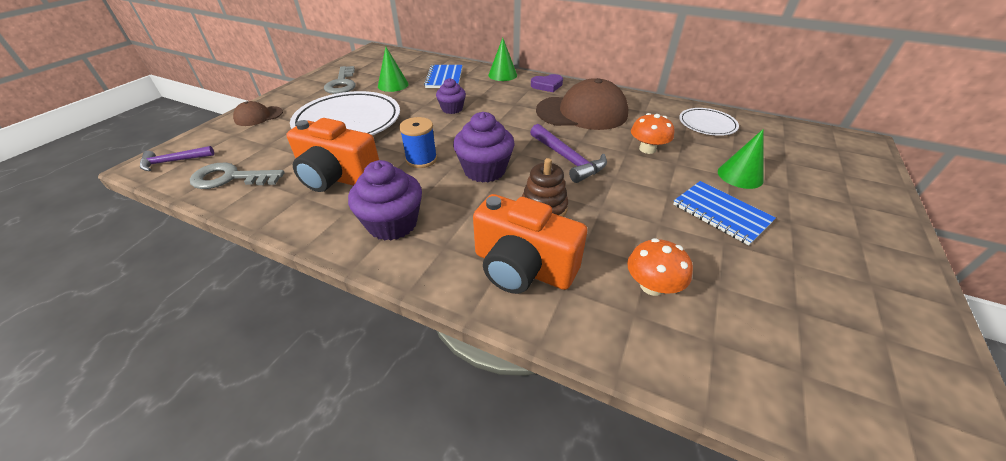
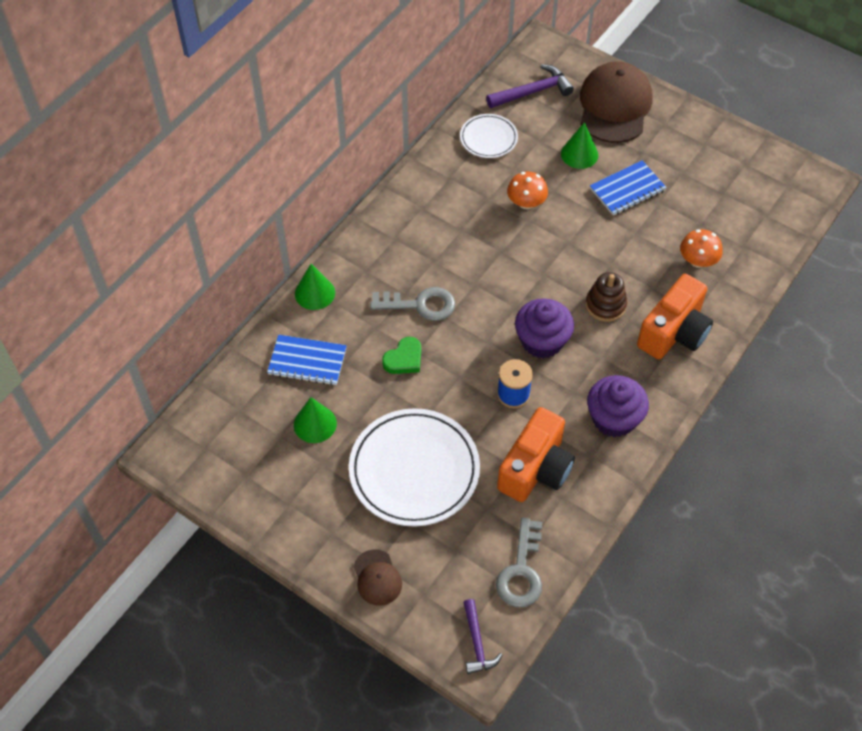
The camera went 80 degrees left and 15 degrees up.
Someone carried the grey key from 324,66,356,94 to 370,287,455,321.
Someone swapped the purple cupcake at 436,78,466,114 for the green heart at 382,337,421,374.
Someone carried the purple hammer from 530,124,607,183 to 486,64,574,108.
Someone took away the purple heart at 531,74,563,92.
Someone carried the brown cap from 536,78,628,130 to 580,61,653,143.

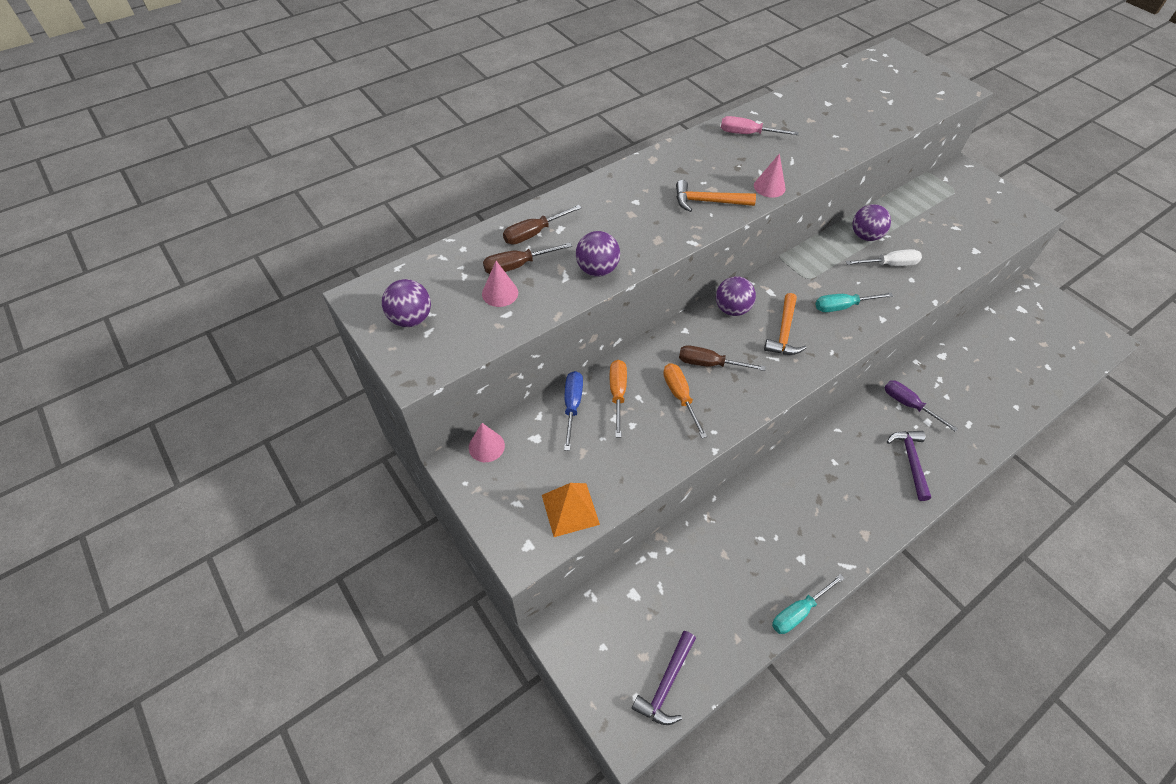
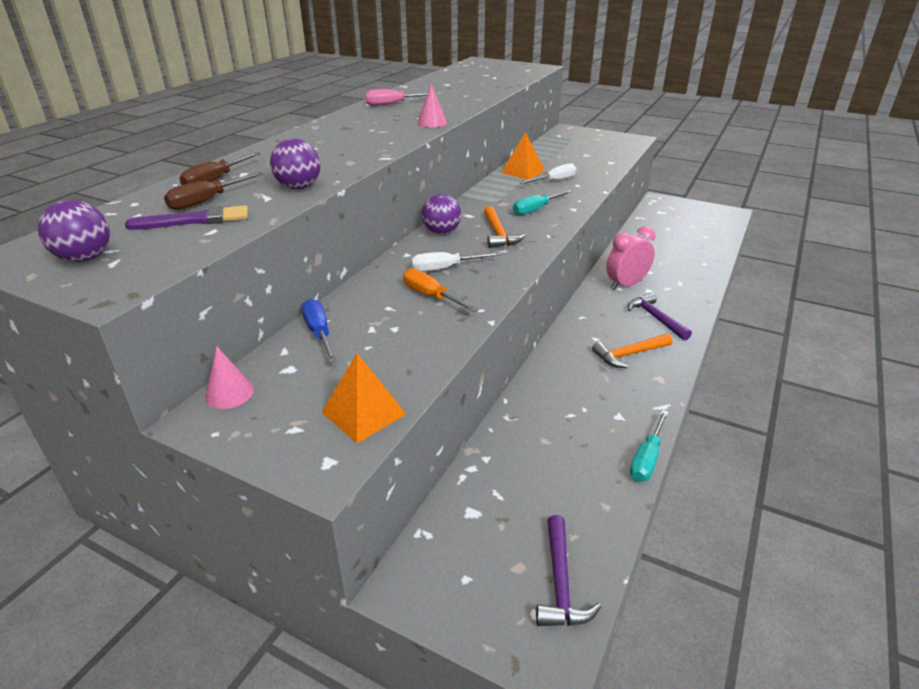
The camera went 25 degrees left and 20 degrees down.
Someone swapped the pink cone at 482,261,518,307 for the purple brush at 125,205,248,230.
Someone took away the orange screwdriver at 610,360,627,437.
Someone carried the orange hammer from 676,180,756,212 to 592,333,673,368.
Someone repainted the brown screwdriver at 679,345,766,371, which became the white screwdriver at 411,252,501,272.
Someone swapped the purple ball at 852,204,891,241 for the orange pyramid at 501,132,545,180.
Someone swapped the purple screwdriver at 884,380,958,432 for the pink clock at 606,226,655,290.

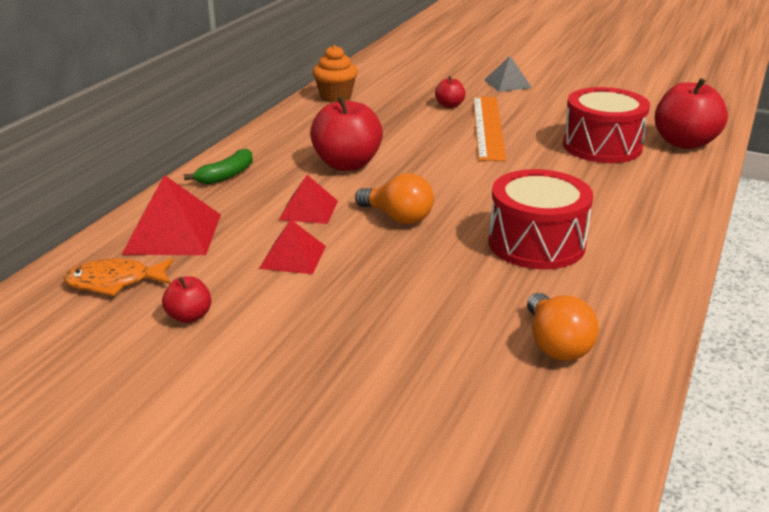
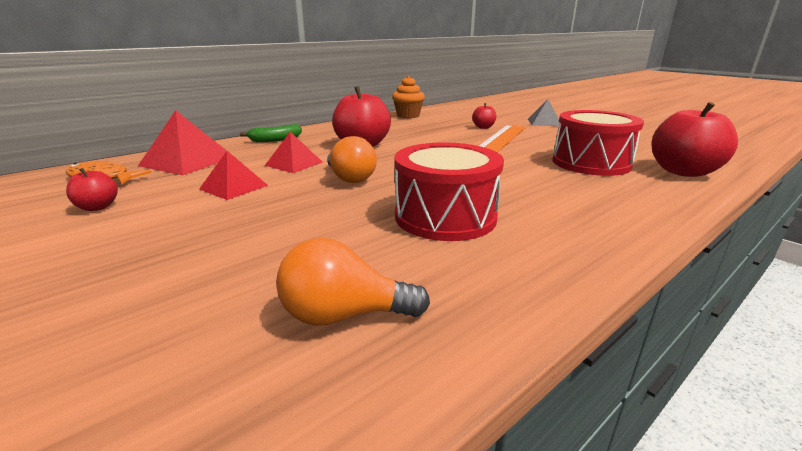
The camera went 25 degrees right and 5 degrees down.
Someone rotated the orange light bulb at 527,293,599,361 by 75 degrees clockwise.

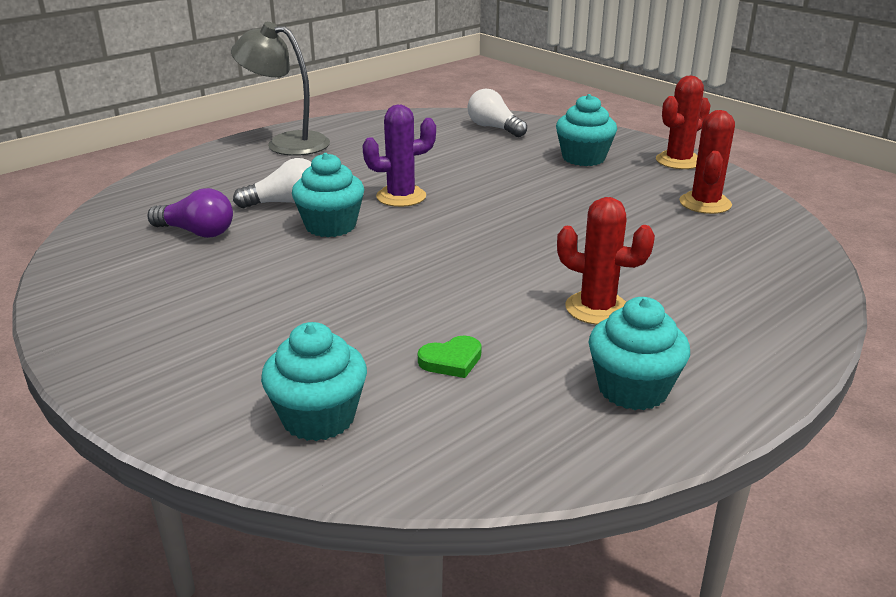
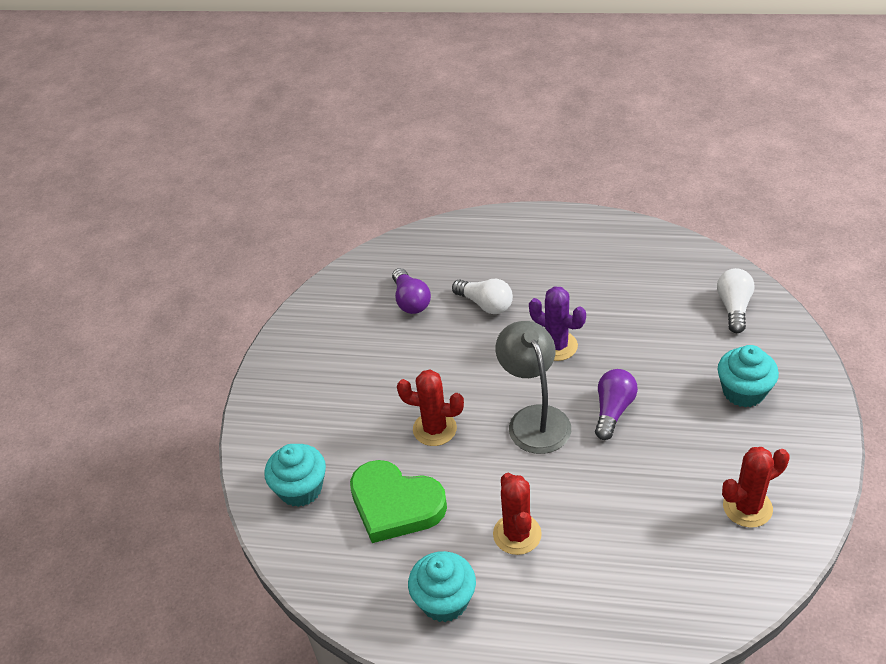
The camera went 55 degrees right and 15 degrees up.
Someone carried the grey lamp from 231,22,330,156 to 495,321,571,454.
Someone took away the turquoise cupcake at 292,153,364,237.
Someone scaled the green heart at 418,336,482,378 by 2.29.
Someone carried the red cactus from 656,75,711,169 to 397,370,464,446.
Someone put down the purple light bulb at 595,369,638,440.

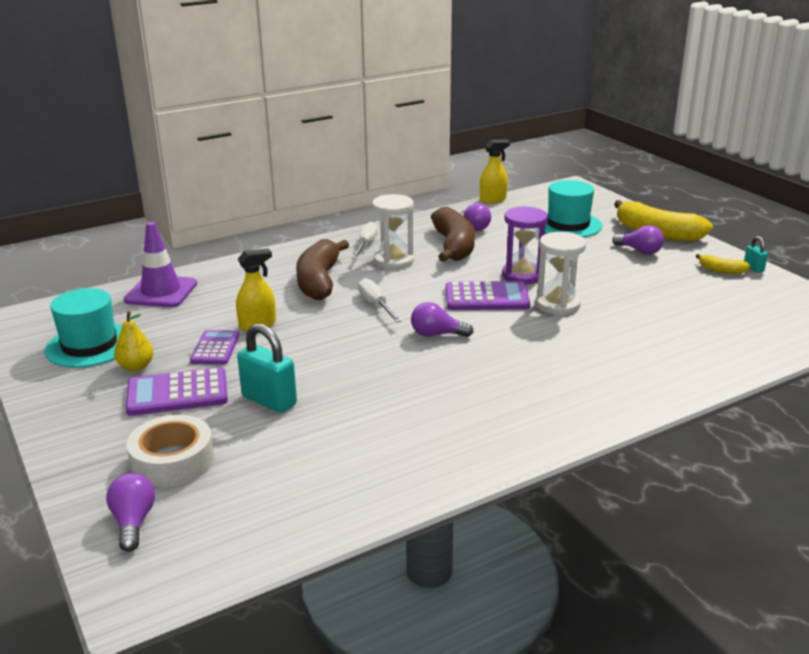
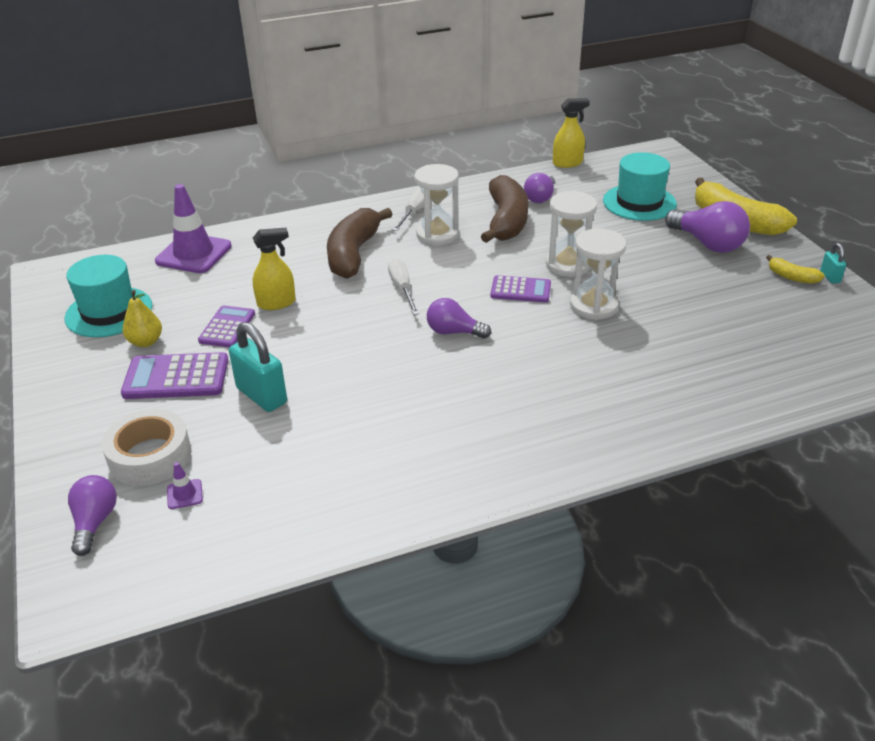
The camera went 10 degrees right and 10 degrees up.
Someone scaled the purple calculator at 445,281,530,310 by 0.67.
Someone repainted the purple hourglass at 502,206,548,284, which became the white hourglass at 546,191,597,277.
Someone scaled the purple light bulb at 612,225,664,255 by 1.55.
Someone put down the purple traffic cone at 167,462,203,509.

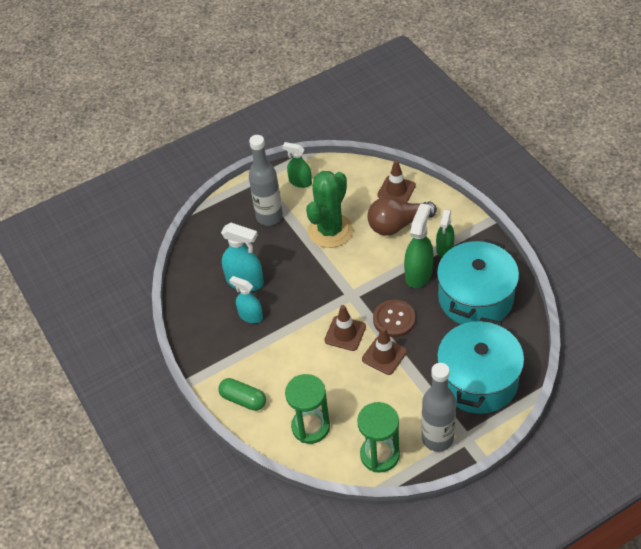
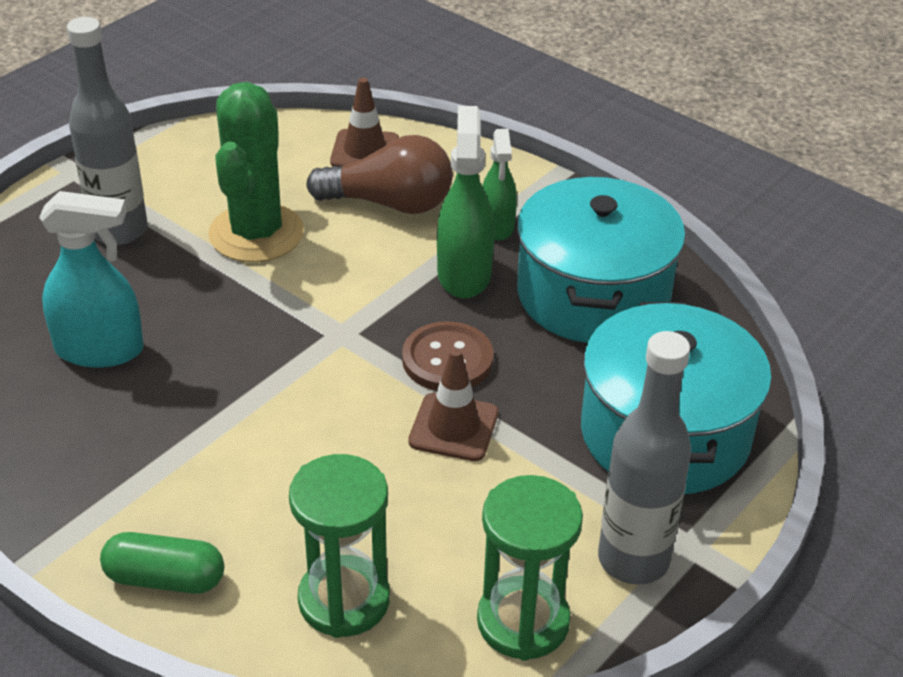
The camera went 25 degrees left and 10 degrees down.
Someone took away the turquoise spray bottle at 229,276,263,323.
Someone took away the green spray bottle at 283,142,312,188.
Someone took away the brown traffic cone at 324,305,366,351.
Someone rotated the brown light bulb at 368,197,437,236 by 135 degrees counterclockwise.

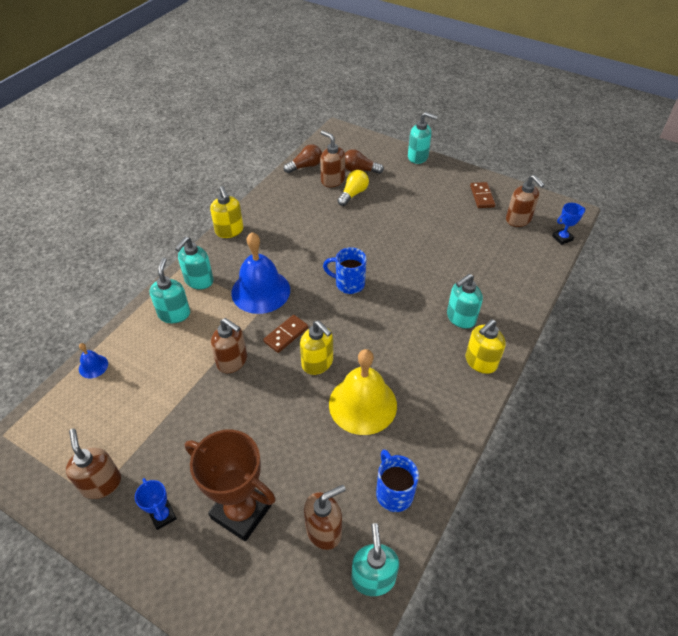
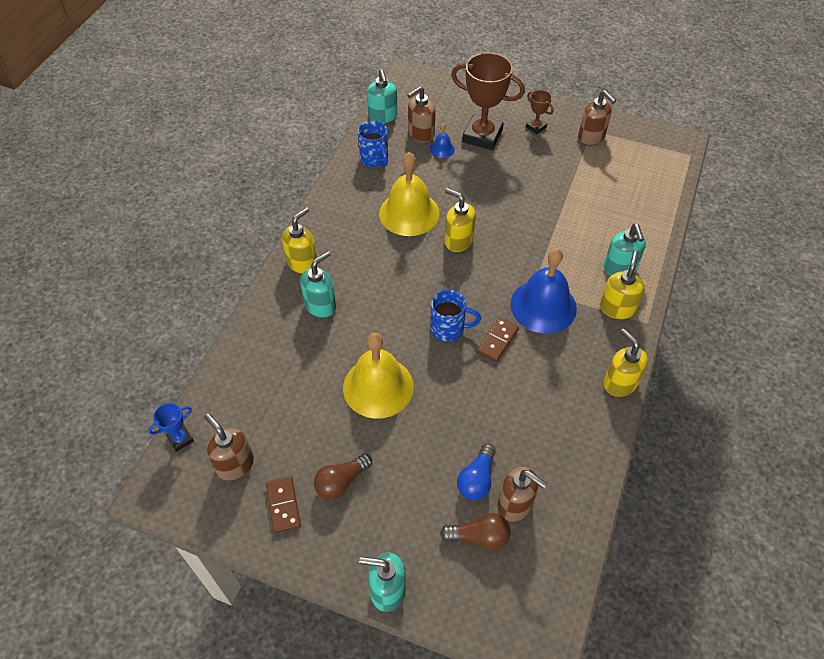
The camera went 170 degrees right and 5 degrees up.
Someone carried the blue bell from 79,343,108,378 to 430,123,455,158.
Someone repainted the blue trophy at 135,478,177,530, which became the brown trophy at 526,90,554,134.
Someone repainted the turquoise soap dispenser at 175,237,214,289, which became the yellow soap dispenser at 600,251,644,319.
Someone took away the brown soap dispenser at 211,318,247,373.
Someone carried the brown domino from 263,315,309,353 to 477,317,519,362.
Someone carried the brown light bulb from 284,144,322,173 to 314,454,372,500.
Someone repainted the yellow light bulb at 337,170,369,206, which became the blue light bulb at 457,444,496,500.
Someone put down the yellow bell at 343,333,414,419.

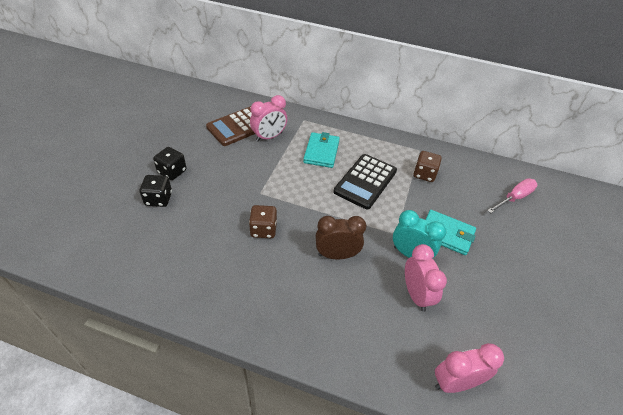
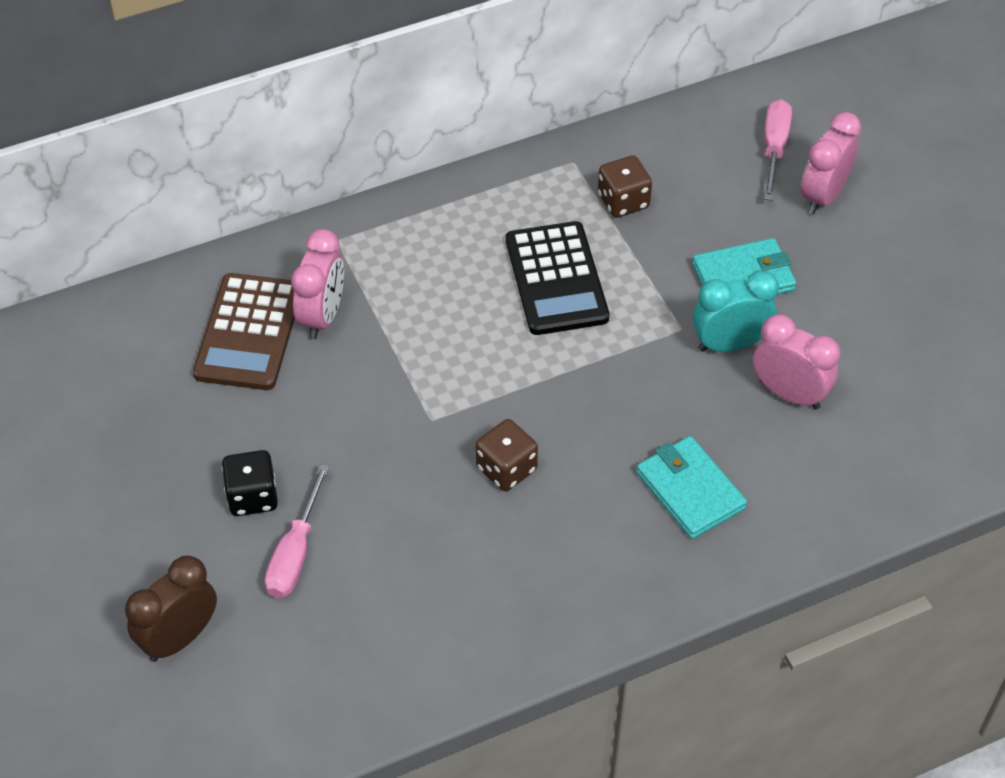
The camera went 40 degrees left and 5 degrees up.
Someone swapped the black dice at 140,175,172,207 for the pink screwdriver at 265,464,329,598.
Someone carried the turquoise wallet from 303,132,340,168 to 636,436,747,539.
Someone carried the brown clock from 316,216,366,260 to 125,555,217,662.
Someone carried the pink clock from 435,343,504,393 to 801,112,861,214.

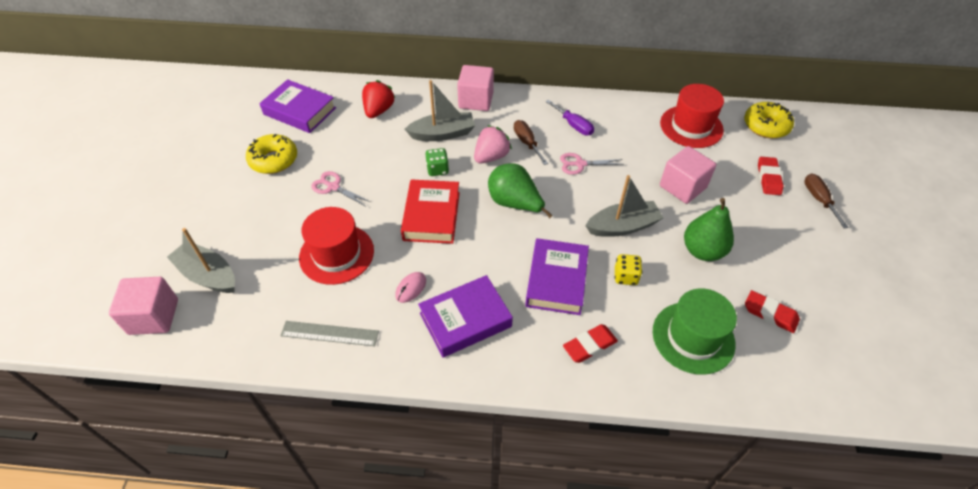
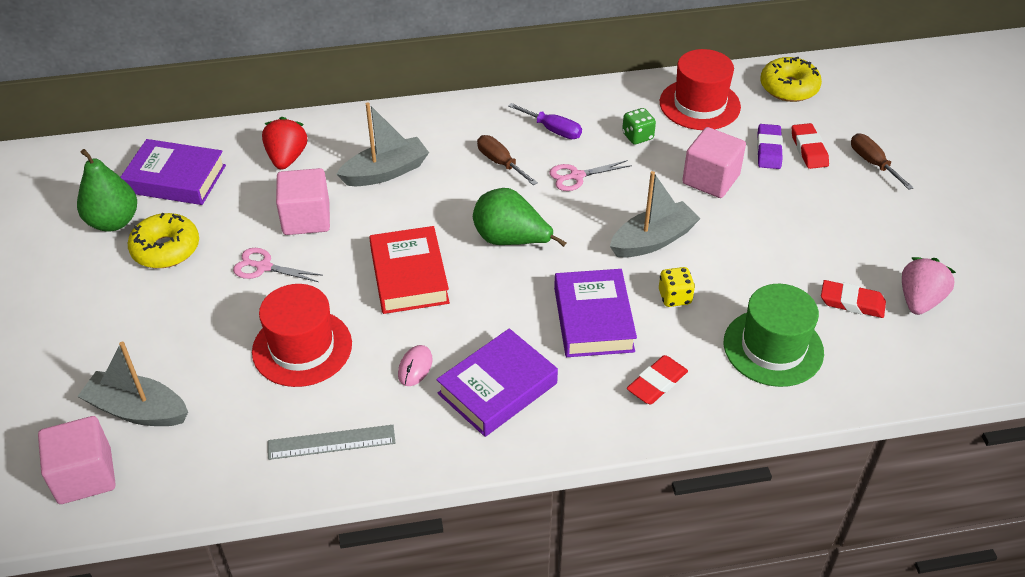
The camera went 15 degrees left and 5 degrees down.
Someone carried the green dice from 426,148,449,176 to 622,108,656,145.
Someone carried the pink cube from 457,65,494,111 to 276,168,330,235.
Someone carried the pink strawberry from 474,125,512,164 to 902,257,956,315.
Someone carried the green pear from 684,198,734,261 to 77,149,137,232.
Someone put down the purple eraser at 757,124,783,169.

